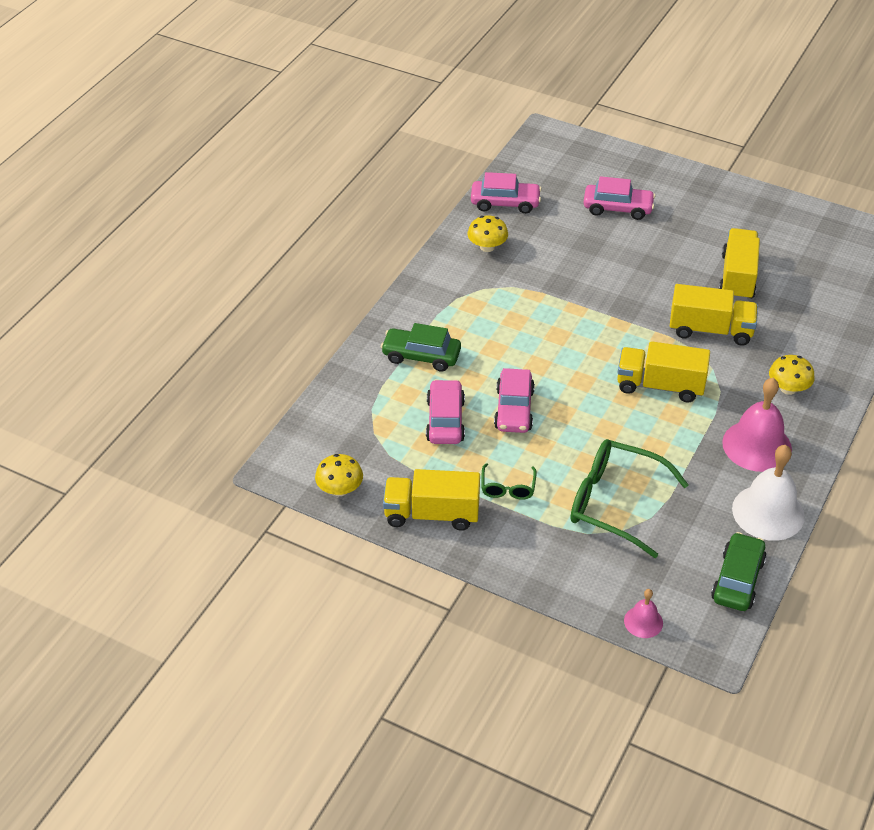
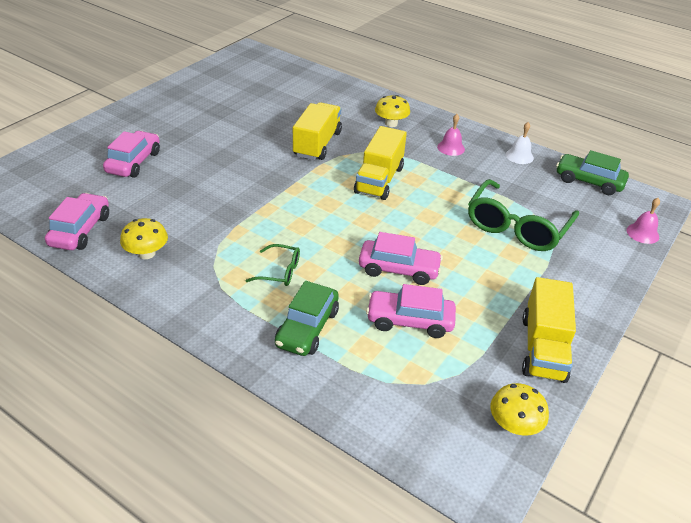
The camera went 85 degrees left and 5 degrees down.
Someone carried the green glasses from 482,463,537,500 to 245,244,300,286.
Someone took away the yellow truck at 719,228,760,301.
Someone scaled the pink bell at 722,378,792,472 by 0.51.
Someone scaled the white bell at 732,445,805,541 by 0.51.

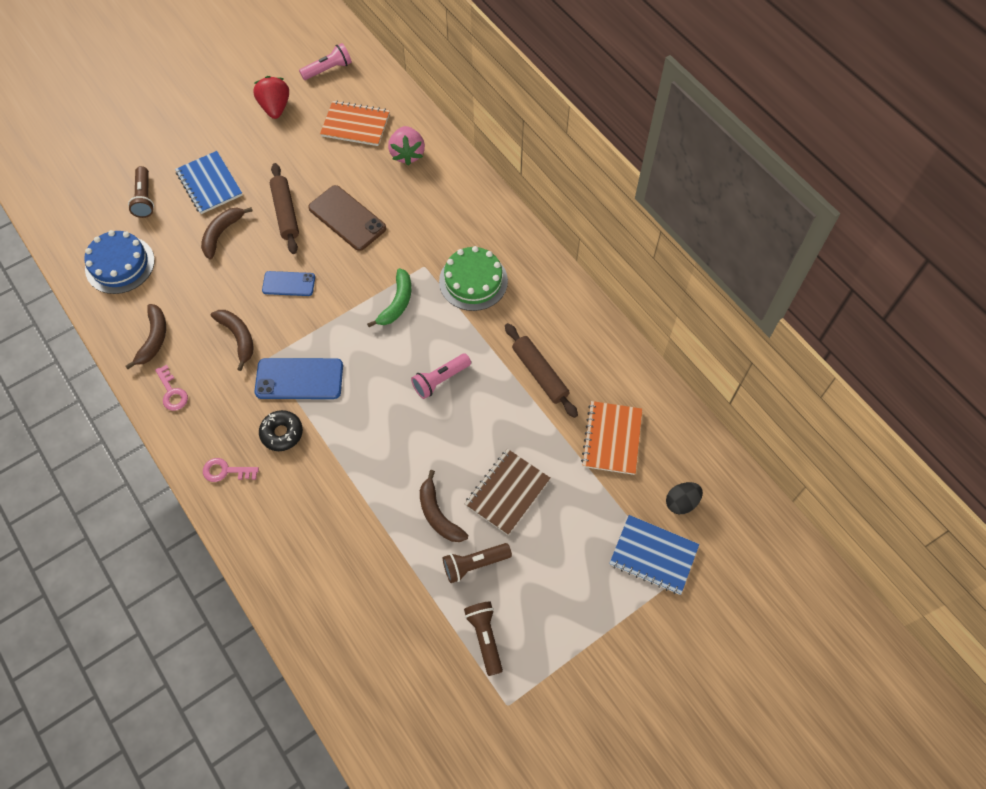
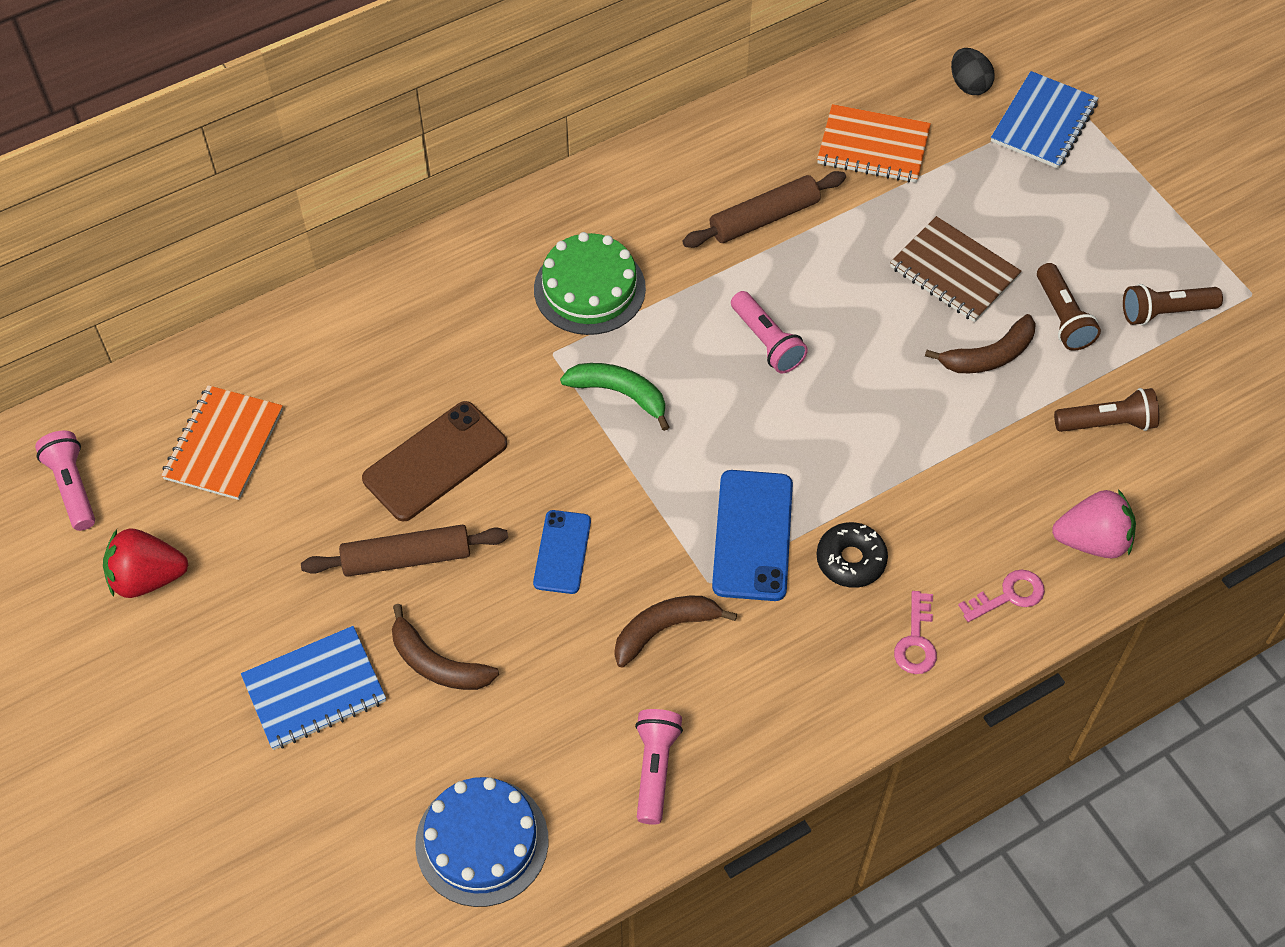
The camera went 85 degrees left and 5 degrees down.
Someone swapped the brown banana at 125,304,166,369 for the pink flashlight at 635,709,683,825.
Someone carried the brown flashlight from 128,166,154,218 to 1054,388,1160,432.
Someone carried the pink key from 155,365,188,411 to 958,570,1045,622.
Someone carried the pink strawberry from 388,126,425,166 to 1052,489,1136,558.

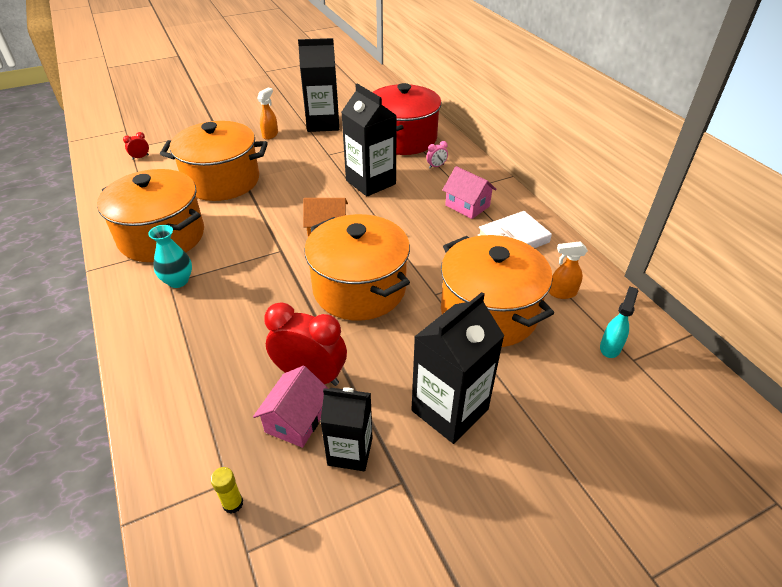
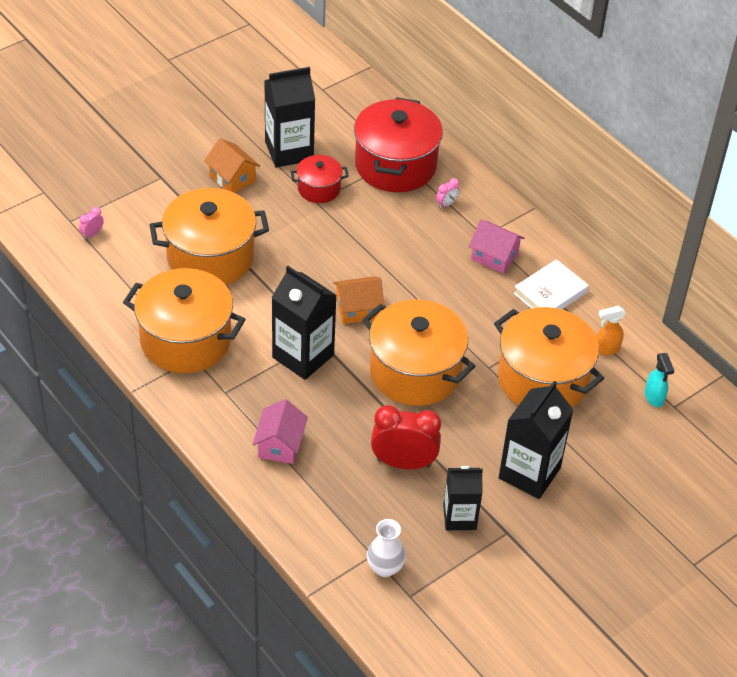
The camera went 15 degrees left and 5 degrees up.
Someone repainted the red clock at 123,132,149,160, which became the pink clock at 79,207,104,239.
Someone took away the turquoise vase at 148,225,192,288.
Someone swapped the yellow glue stick at 211,467,243,514 for the white vase at 367,519,406,577.
Someone carried the pink house from 253,366,329,448 to 253,399,308,464.
Someone swapped the orange spray bottle at 257,88,278,140 for the orange house at 204,138,260,193.
Someone carried the black carton from 342,84,397,197 to 271,266,337,380.
Someone rotated the turquoise spray bottle at 600,286,638,358 by 150 degrees clockwise.
Someone put down the red pot at 291,155,349,203.

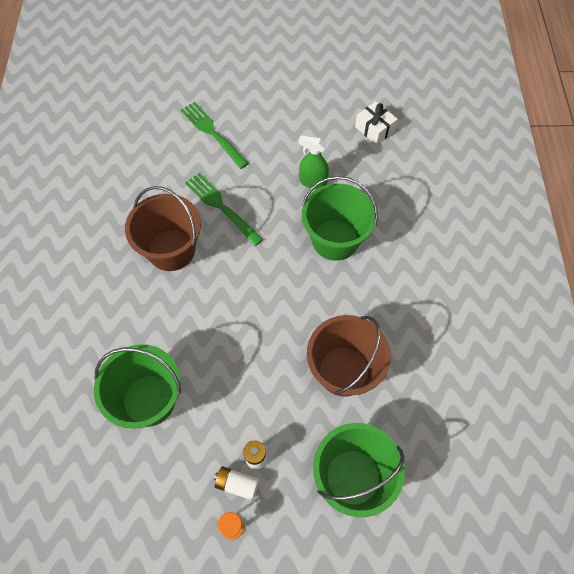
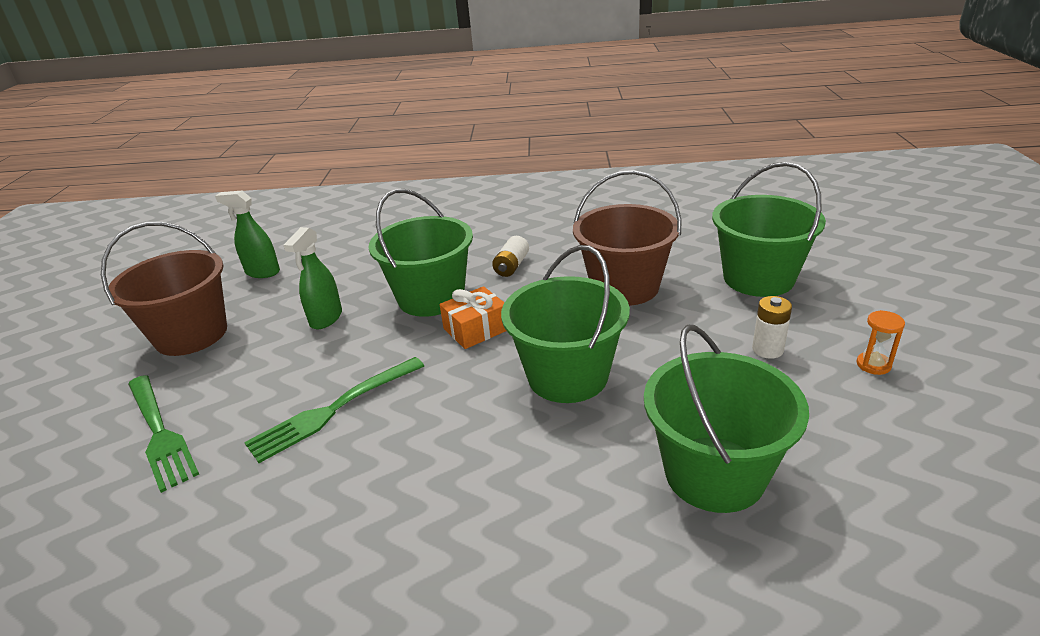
The camera went 85 degrees left and 30 degrees down.
Someone carried the brown bucket from 125,186,201,271 to 101,222,227,356.
Someone rotated the green fork at 181,102,249,169 by 90 degrees counterclockwise.
Someone carried the white battery from 214,466,259,500 to 492,236,529,277.
Someone swapped the white gift at 355,101,398,145 for the green spray bottle at 215,191,280,278.
Someone put down the orange gift at 439,286,506,349.
Someone put down the green bucket at 501,245,630,403.

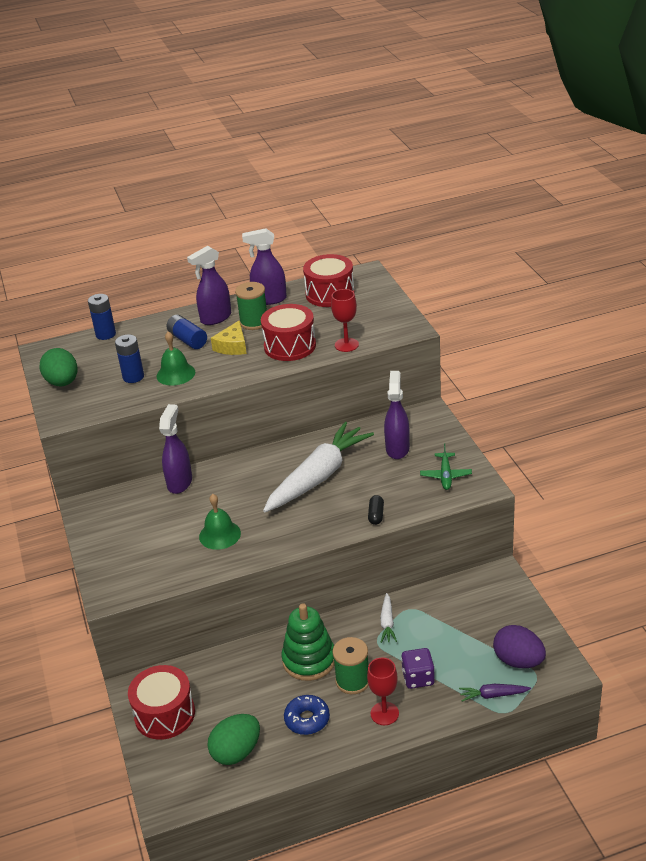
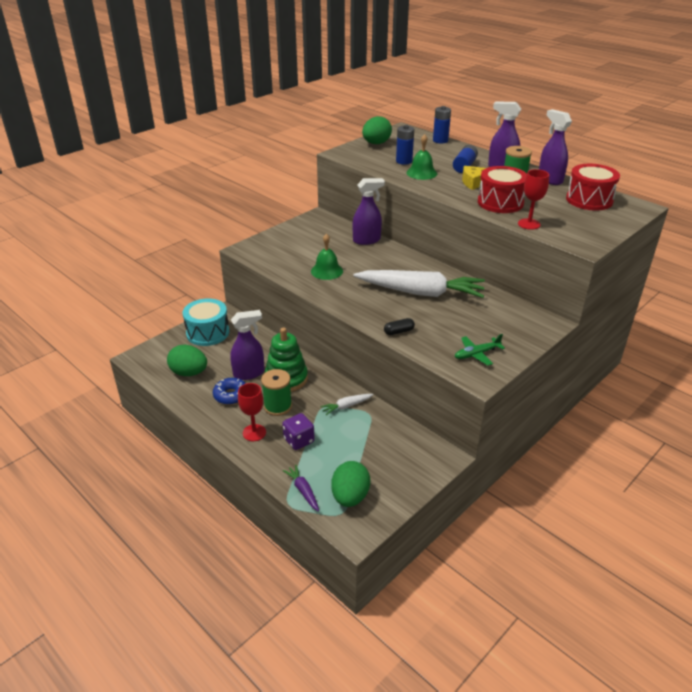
The camera went 60 degrees right and 0 degrees up.
Someone repainted the red drum at 128,665,195,740, which became the turquoise drum at 182,298,229,346.
Someone carried the purple spray bottle from 384,371,410,459 to 230,310,264,380.
Someone repainted the purple egg at 493,625,546,668, which became the green egg at 331,461,370,507.

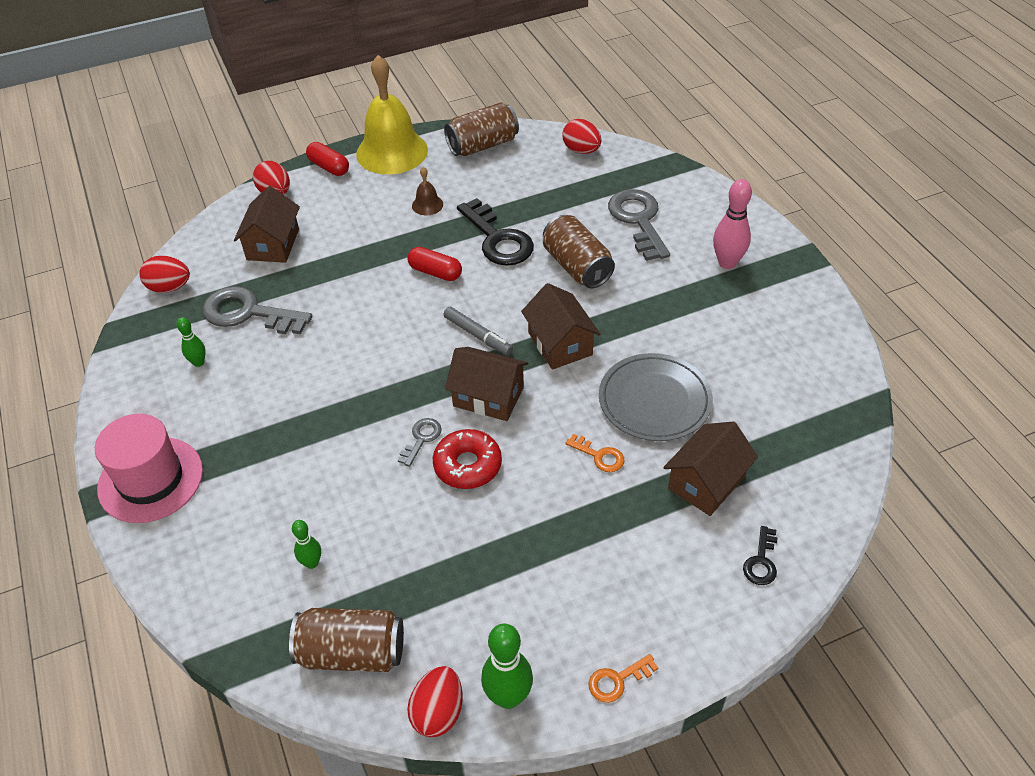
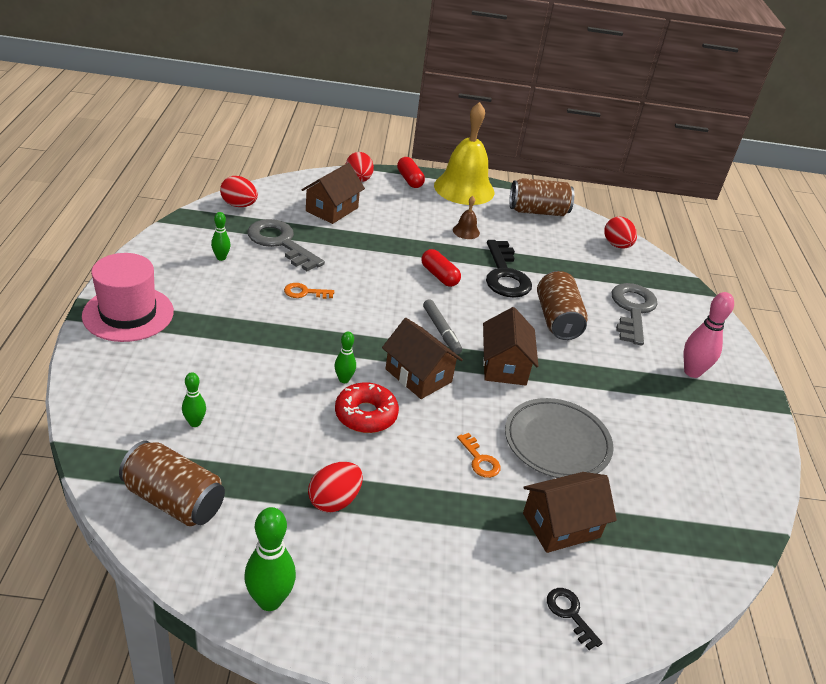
The camera went 20 degrees right and 10 degrees down.
Someone swapped the grey key at 398,418,442,467 for the green bowling pin at 335,332,356,383.
Someone carried the red egg from 407,666,463,737 to 308,462,363,513.
Someone carried the orange key from 589,654,658,703 to 284,283,334,299.
Someone rotated the black key at 743,526,778,585 by 105 degrees clockwise.

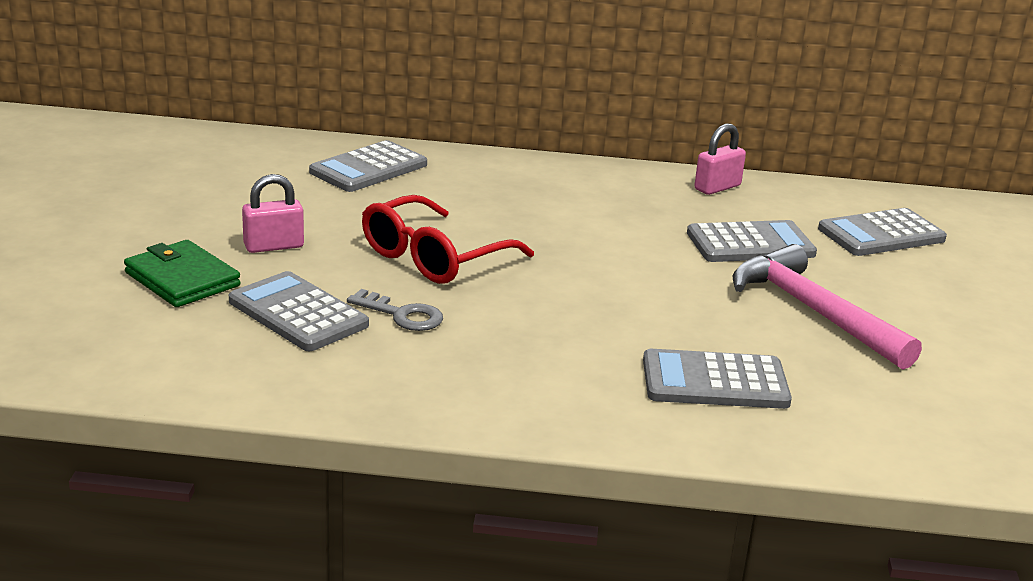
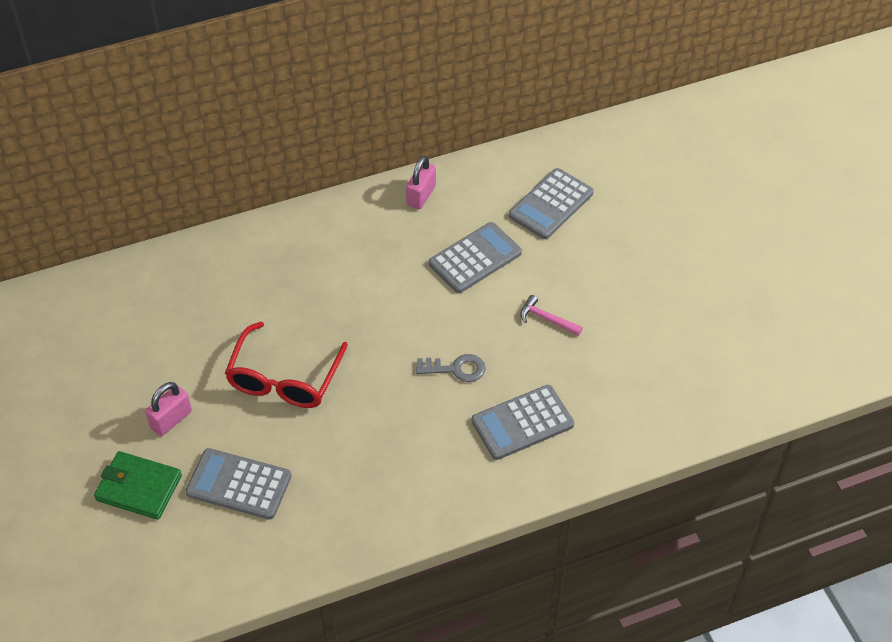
The camera went 25 degrees left and 25 degrees up.
Someone took away the grey calculator at 309,140,427,192.
Someone carried the grey key from 347,289,443,331 to 416,354,486,382.
Someone scaled the pink hammer at 733,244,922,370 by 0.44.

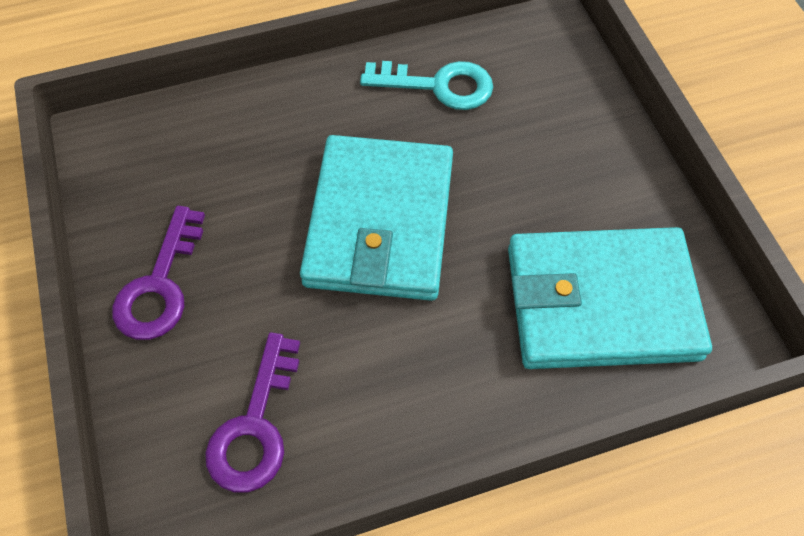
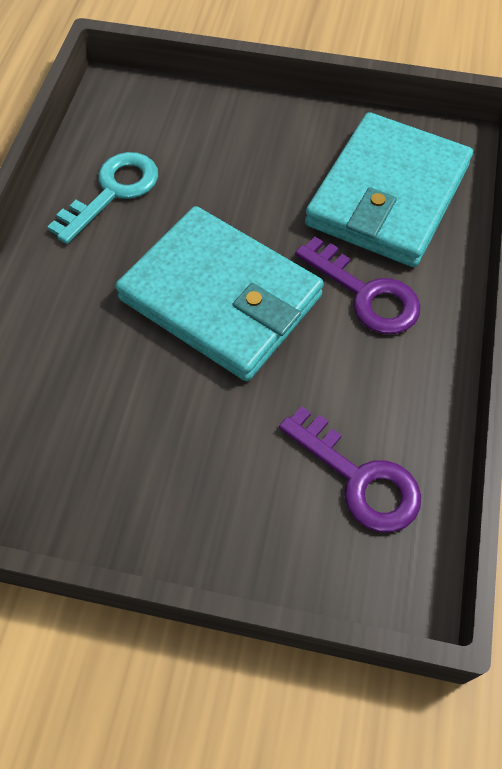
The camera went 60 degrees left and 0 degrees up.
Someone carried the purple key from 112,206,205,340 to 295,237,420,334.

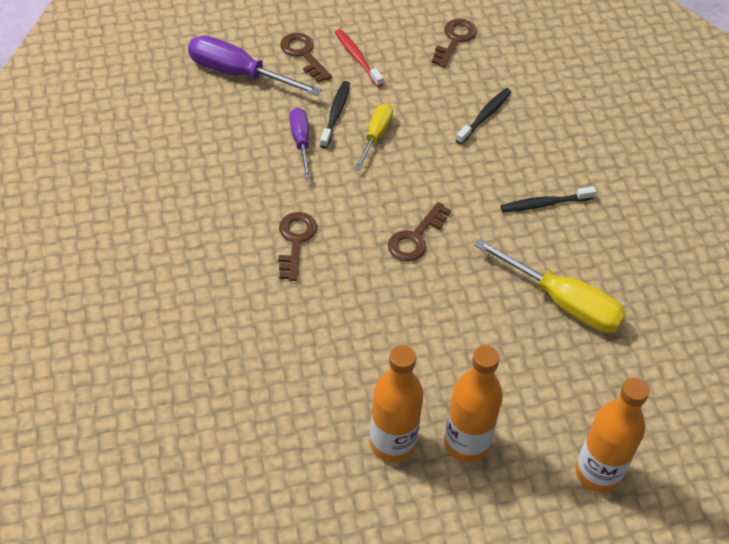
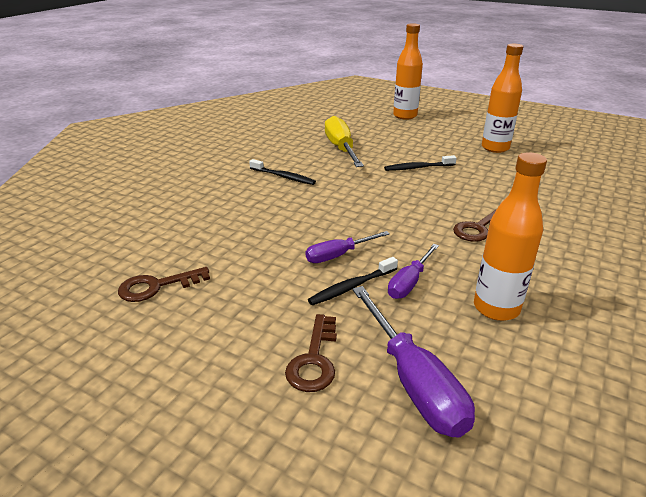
The camera went 135 degrees left and 20 degrees down.
Someone took away the red toothbrush at 335,29,384,87.
Someone repainted the yellow screwdriver at 355,104,393,170, which became the purple screwdriver at 305,231,390,263.
Someone took away the brown key at 388,202,451,262.
Someone carried the orange bottle from 444,345,503,462 to 474,152,547,321.
Someone carried the black toothbrush from 456,88,511,144 to 384,155,456,171.

